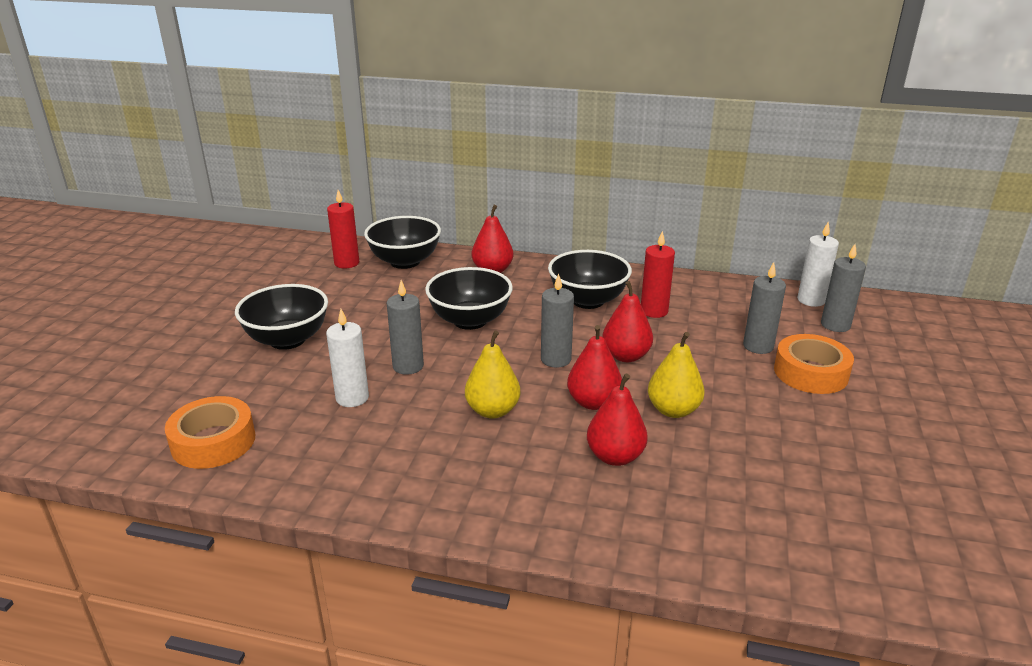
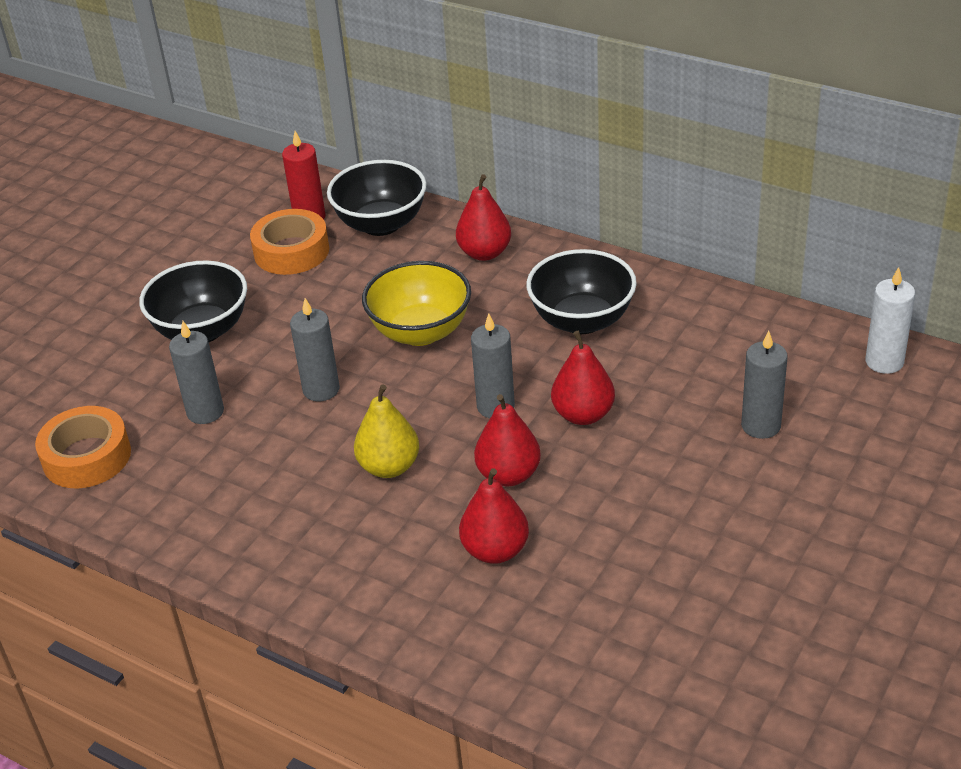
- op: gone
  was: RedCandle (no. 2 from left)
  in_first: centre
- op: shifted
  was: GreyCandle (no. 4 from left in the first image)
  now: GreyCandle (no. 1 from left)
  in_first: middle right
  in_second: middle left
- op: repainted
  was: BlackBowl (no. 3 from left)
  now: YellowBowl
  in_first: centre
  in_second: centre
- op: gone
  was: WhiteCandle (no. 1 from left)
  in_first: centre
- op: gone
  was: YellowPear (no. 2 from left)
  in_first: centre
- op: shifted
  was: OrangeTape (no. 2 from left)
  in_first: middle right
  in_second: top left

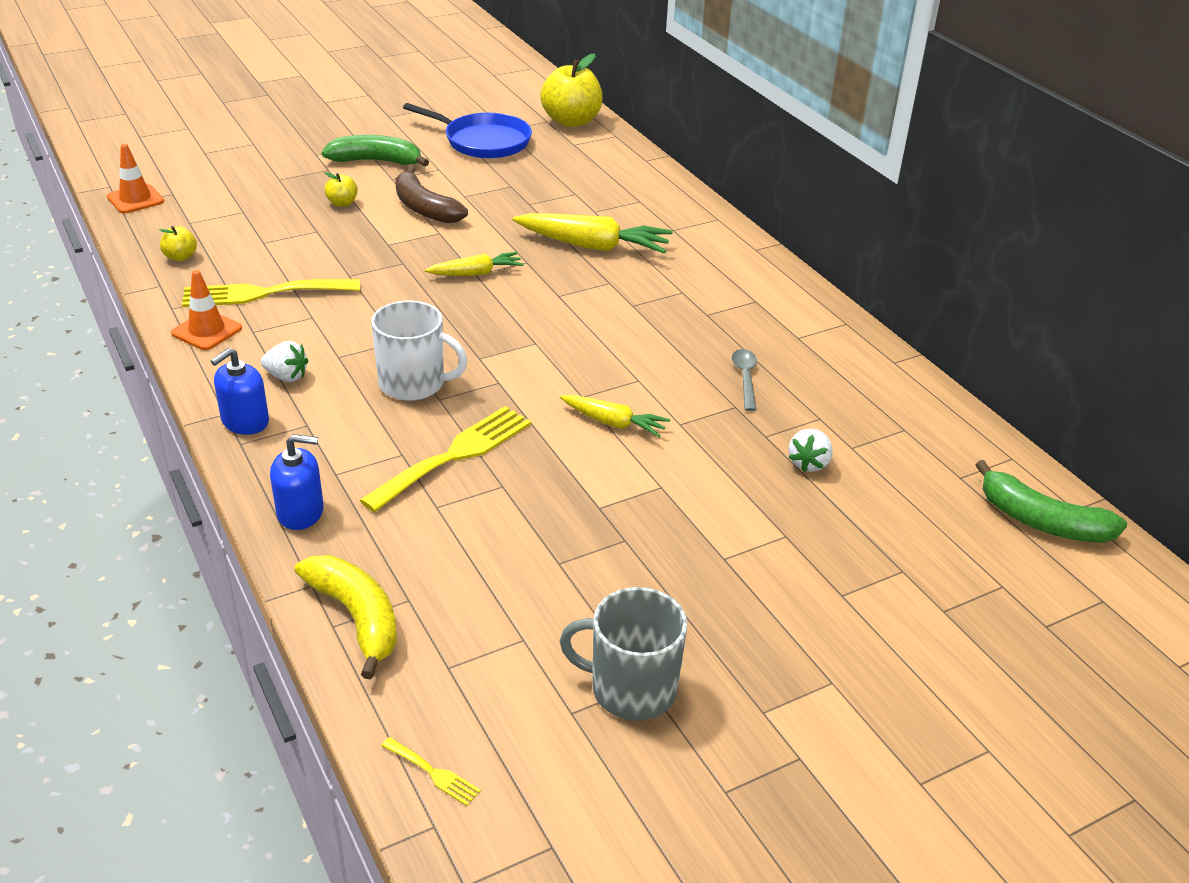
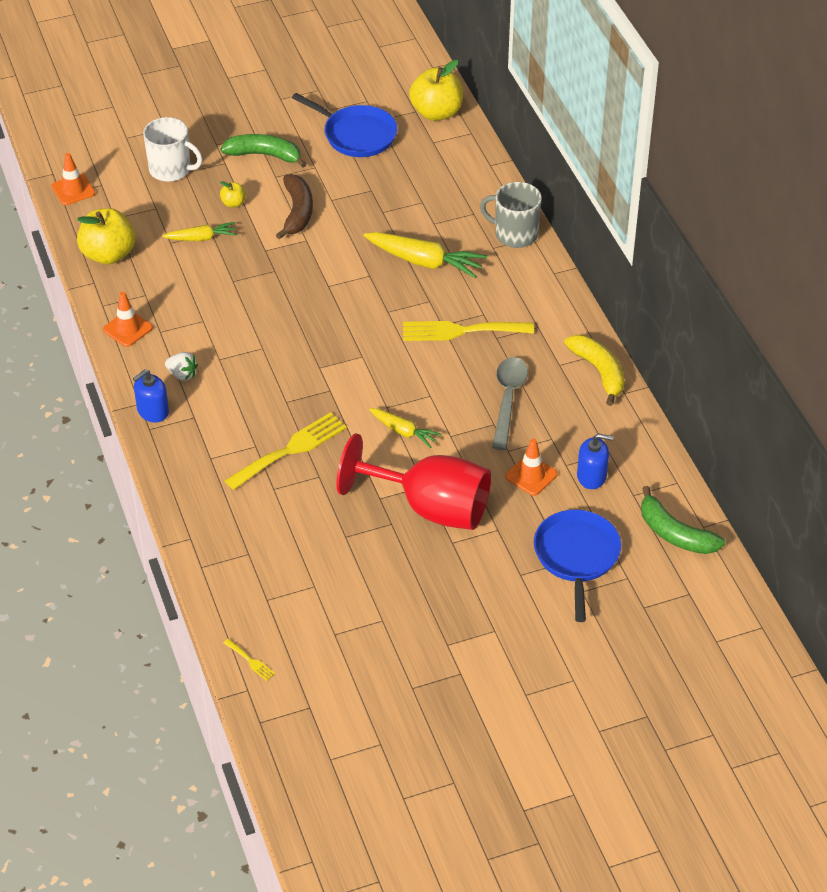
- op: rotated
  was: BrownBanana
  in_first: top centre
  in_second: top centre
  clockwise: -150
- op: scaled
  was: YellowApple (no. 1 from left)
  in_first: top left
  in_second: top left
  ratio: 2.15
- op: shifted
  was: YellowCarrot (no. 1 from left)
  in_first: top centre
  in_second: top left
- op: shifted
  was: YellowFork (no. 1 from left in the first image)
  now: YellowFork (no. 3 from left)
  in_first: top left
  in_second: centre
- op: shifted
  was: WhiteMug
  in_first: centre
  in_second: top left
- op: scaled
  was: GreySpoon
  in_first: centre
  in_second: centre
  ratio: 1.7
- op: swapped
  was: WhiteStrawberry (no. 2 from left)
  now: OrangeTrafficCone (no. 3 from left)
  in_first: middle right
  in_second: centre
- op: shifted
  was: BlueSoapDispenser (no. 2 from left)
  in_first: middle left
  in_second: middle right
- op: shifted
  was: YellowBanana
  in_first: bottom left
  in_second: middle right
- op: shifted
  was: GreyMug
  in_first: bottom centre
  in_second: top centre
- op: new
  now: RedGoblet
  in_second: centre
- op: new
  now: BluePan (no. 2 from left)
  in_second: middle right

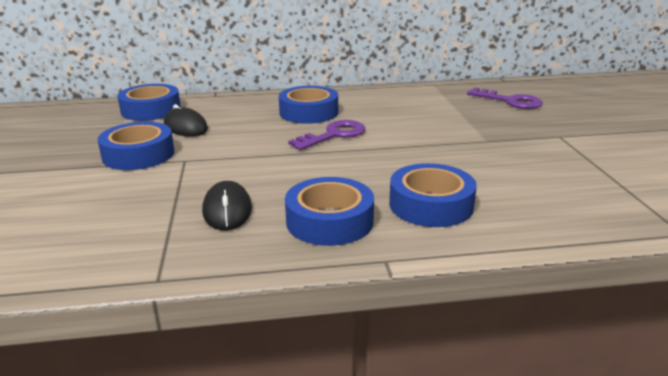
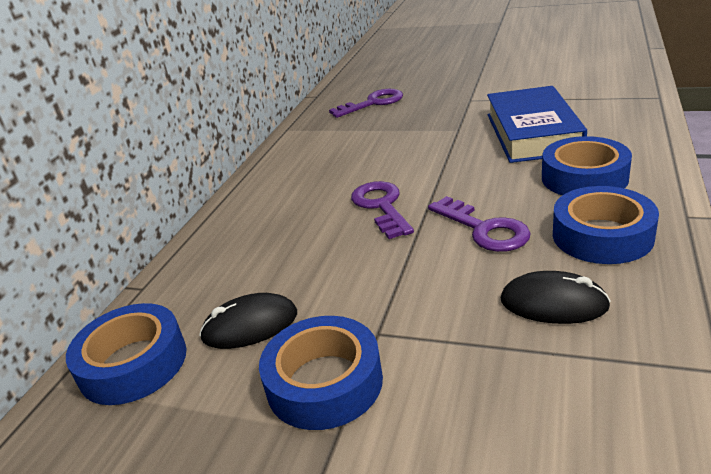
- op: gone
  was: BlueTape (no. 3 from left)
  in_first: top centre
- op: new
  now: BlueBook
  in_second: top right
- op: new
  now: PurpleKey (no. 3 from left)
  in_second: middle right

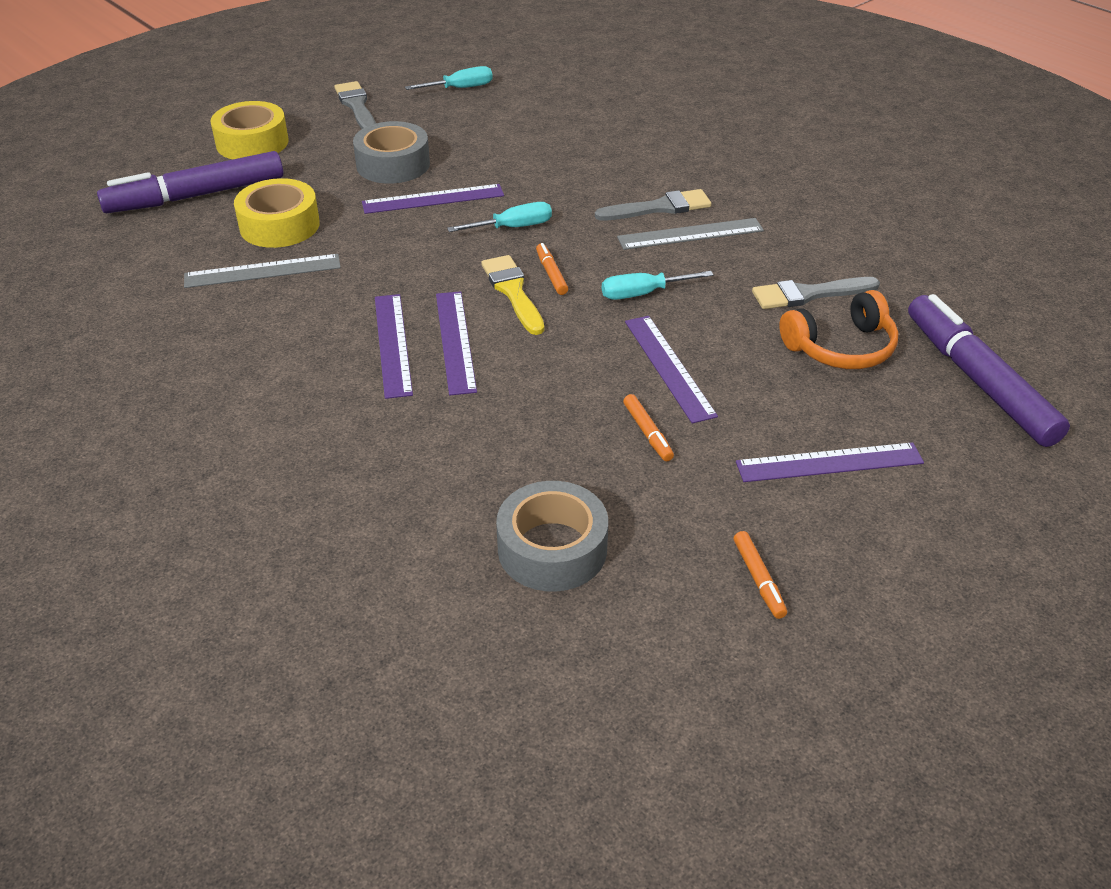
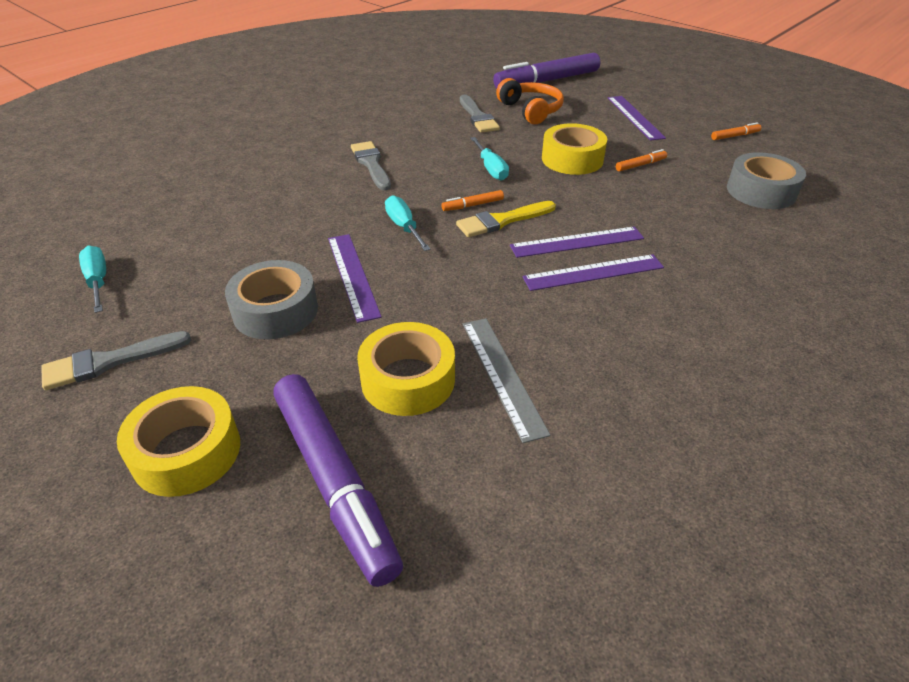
- op: gone
  was: GreyRuler (no. 2 from left)
  in_first: top centre
- op: swapped
  was: PurpleRuler (no. 4 from left)
  now: YellowTape (no. 3 from left)
  in_first: centre
  in_second: top centre

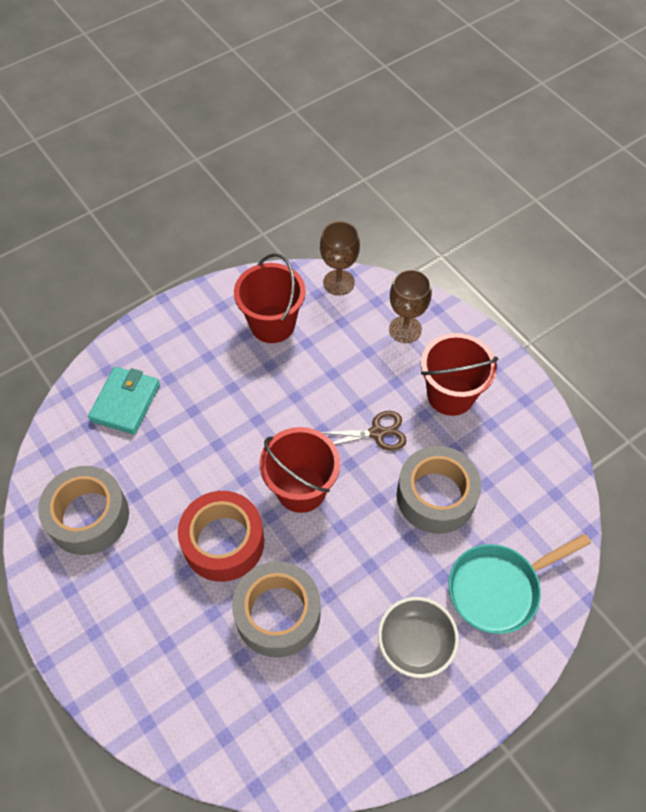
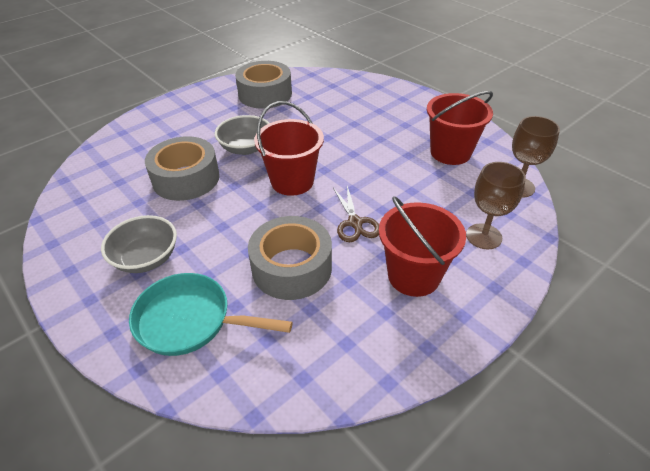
- op: gone
  was: TurquoiseWallet
  in_first: middle left
- op: swapped
  was: RedTape
  now: GreyBowl (no. 2 from left)
  in_first: centre
  in_second: top centre
- op: rotated
  was: TurquoisePan
  in_first: bottom right
  in_second: bottom left
  clockwise: -45

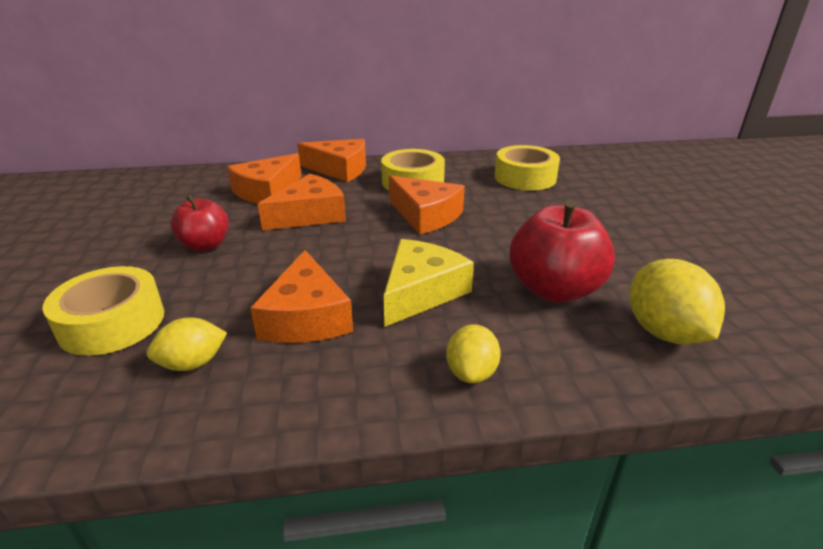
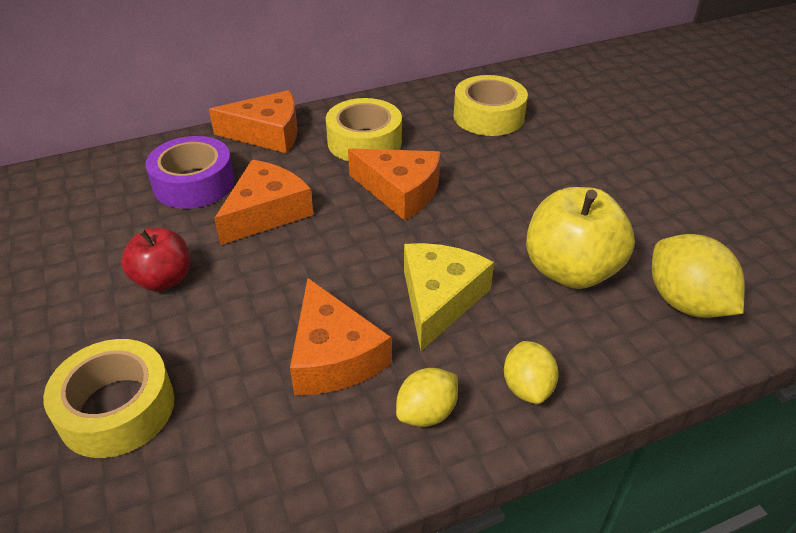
- op: swapped
  was: OrangeCheese (no. 1 from left)
  now: PurpleTape
  in_first: top left
  in_second: top left
- op: repainted
  was: RedApple (no. 2 from left)
  now: YellowApple
  in_first: middle right
  in_second: middle right
- op: shifted
  was: YellowLemon (no. 1 from left)
  in_first: middle left
  in_second: bottom centre

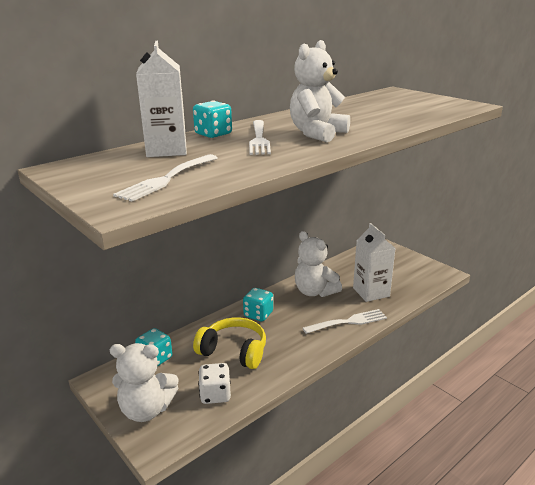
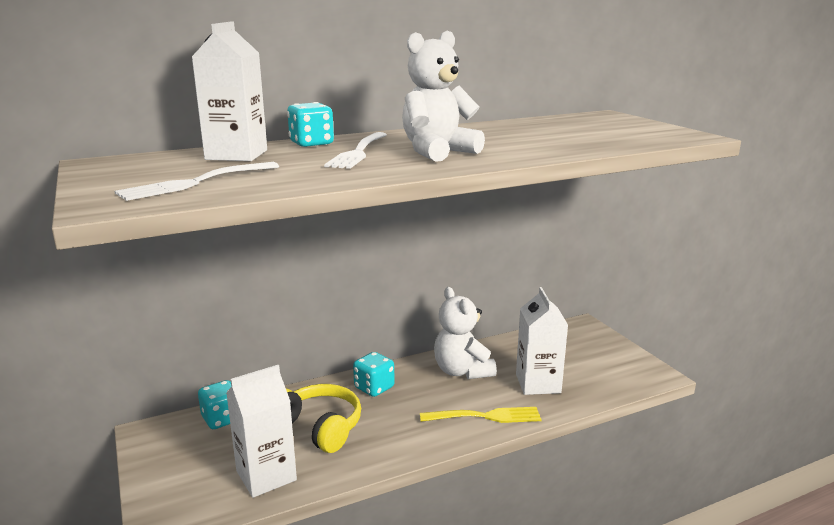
- op: repainted
  was: WhiteFork (no. 3 from left)
  now: YellowFork
  in_first: centre
  in_second: bottom centre
- op: gone
  was: WhiteTeddyBear (no. 1 from left)
  in_first: bottom left
- op: swapped
  was: WhiteDice
  now: WhiteCarton (no. 2 from left)
  in_first: bottom centre
  in_second: bottom left

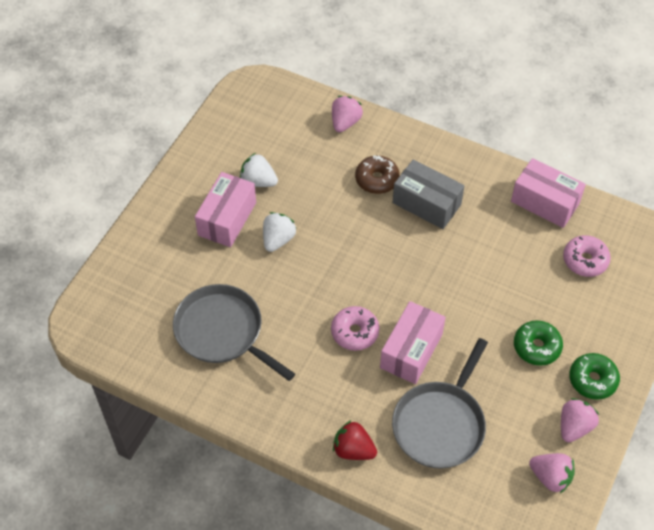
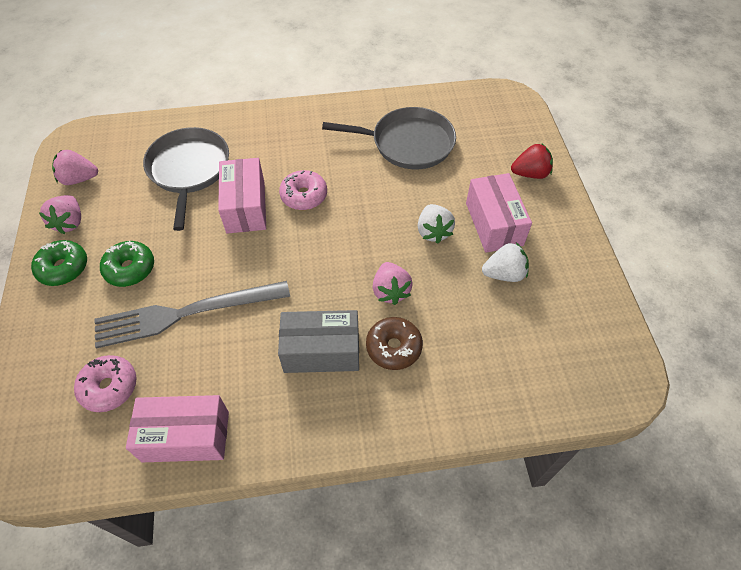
- op: shifted
  was: PinkStrawberry (no. 1 from left in the first image)
  now: PinkStrawberry (no. 3 from left)
  in_first: top centre
  in_second: centre
- op: shifted
  was: RedStrawberry
  in_first: bottom centre
  in_second: top right
- op: new
  now: GreyFork
  in_second: middle left

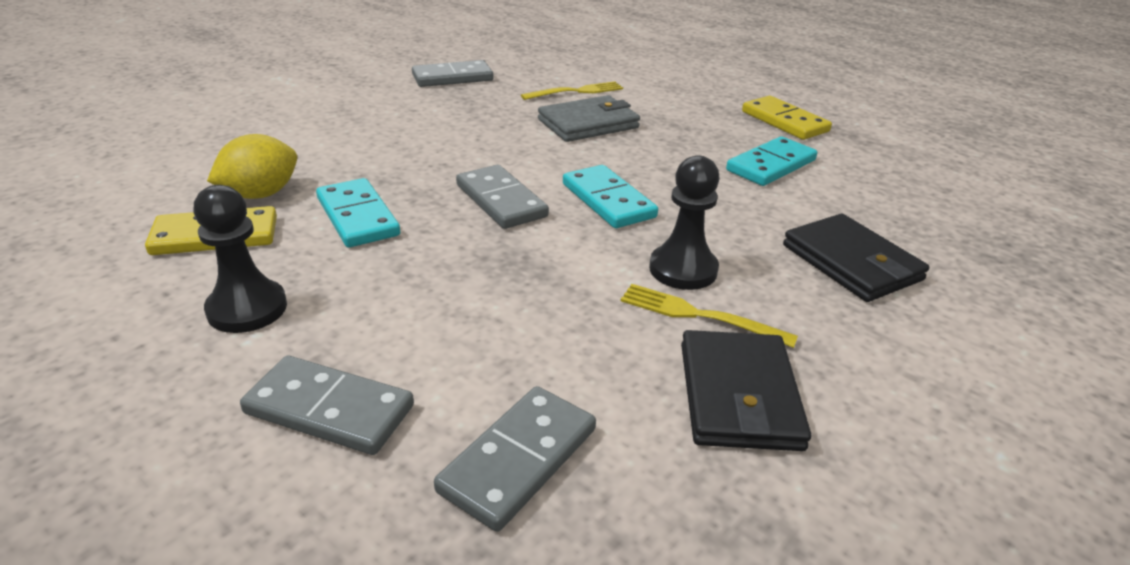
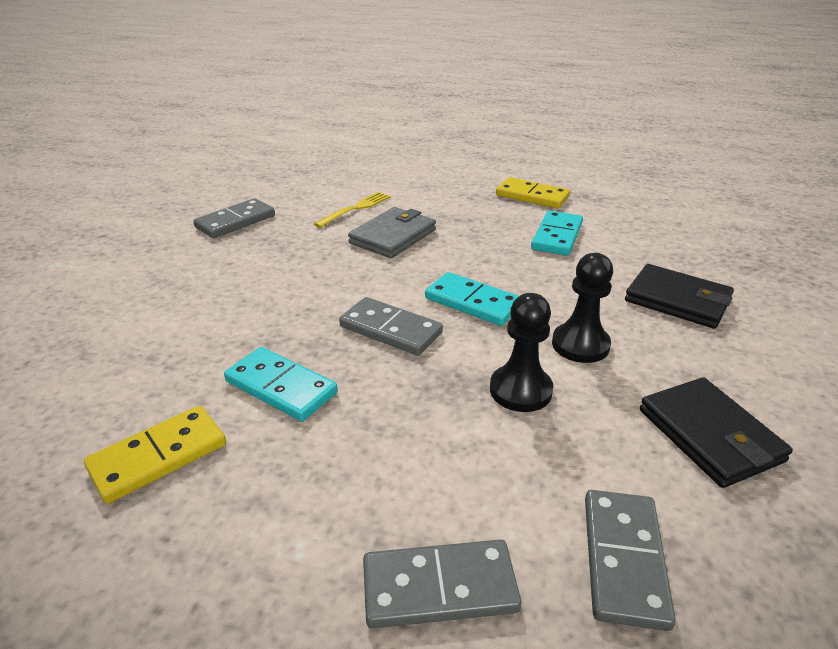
- op: gone
  was: YellowLemon
  in_first: top left
- op: shifted
  was: BlackPawn (no. 1 from left)
  in_first: middle left
  in_second: centre
- op: gone
  was: YellowFork (no. 2 from left)
  in_first: centre

